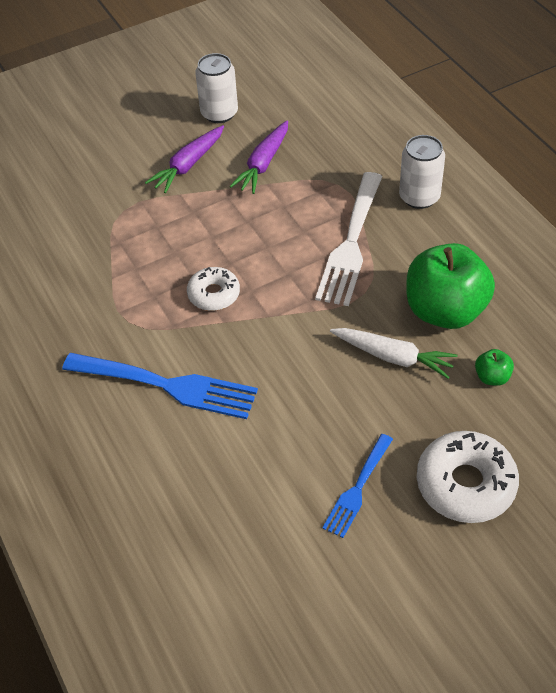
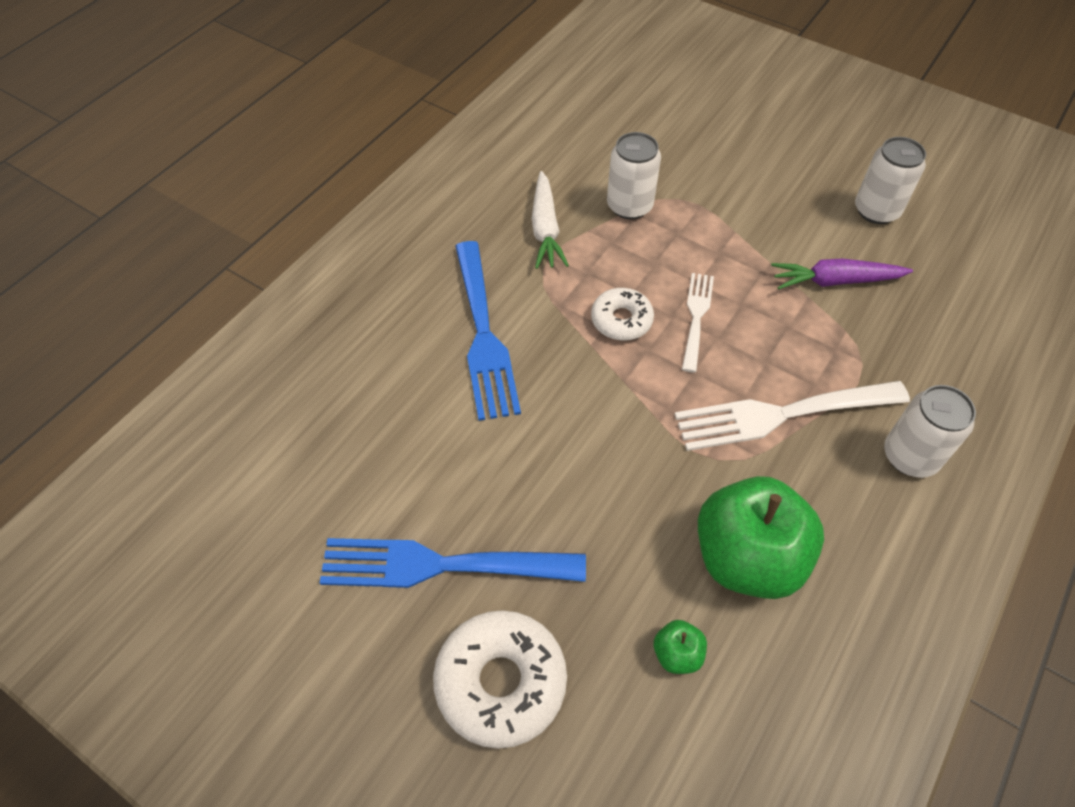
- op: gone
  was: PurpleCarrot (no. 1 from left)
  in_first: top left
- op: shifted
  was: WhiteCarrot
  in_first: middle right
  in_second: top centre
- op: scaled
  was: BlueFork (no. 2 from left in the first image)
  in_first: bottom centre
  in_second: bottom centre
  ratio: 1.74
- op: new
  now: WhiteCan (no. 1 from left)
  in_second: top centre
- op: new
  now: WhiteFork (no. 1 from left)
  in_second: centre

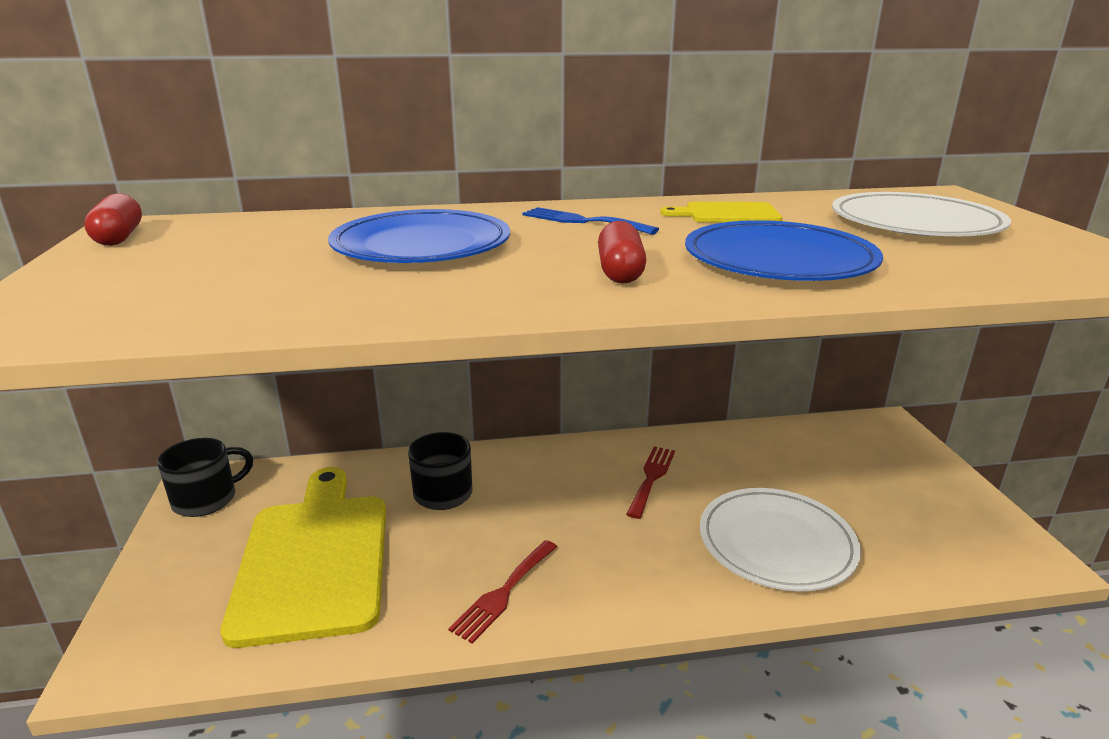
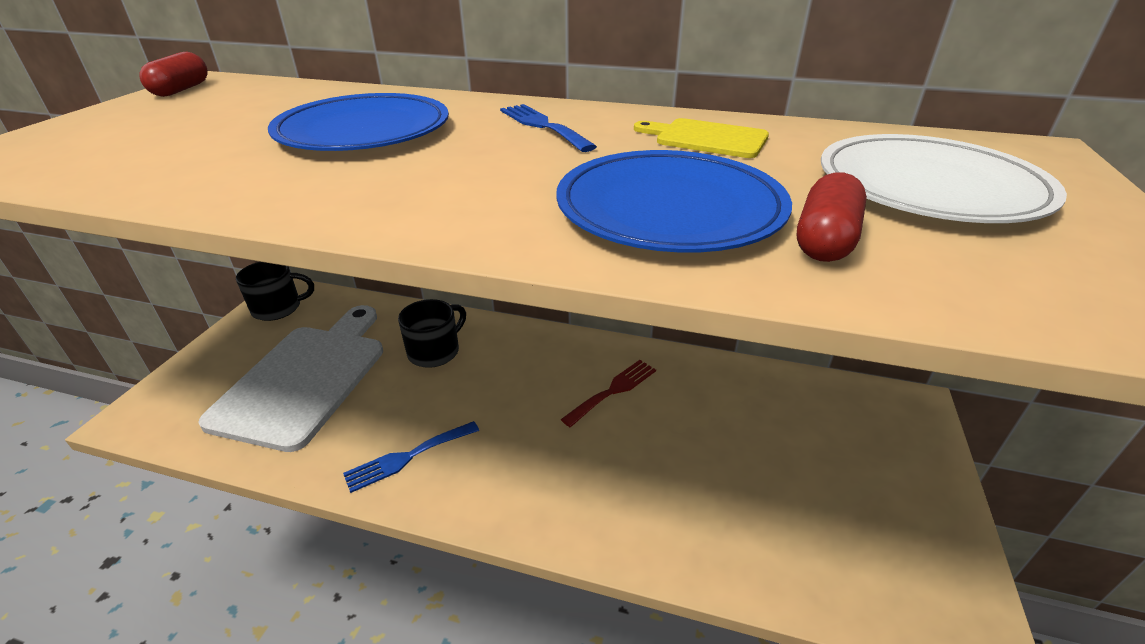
- op: shifted
  was: RedCapsule (no. 2 from left)
  in_first: centre
  in_second: middle right
- op: repainted
  was: YellowCuttingBoard (no. 1 from left)
  now: WhiteCuttingBoard
  in_first: bottom left
  in_second: middle left
- op: gone
  was: WhitePlate (no. 1 from left)
  in_first: bottom right
- op: repainted
  was: RedFork (no. 1 from left)
  now: BlueFork (no. 1 from left)
  in_first: bottom centre
  in_second: bottom centre

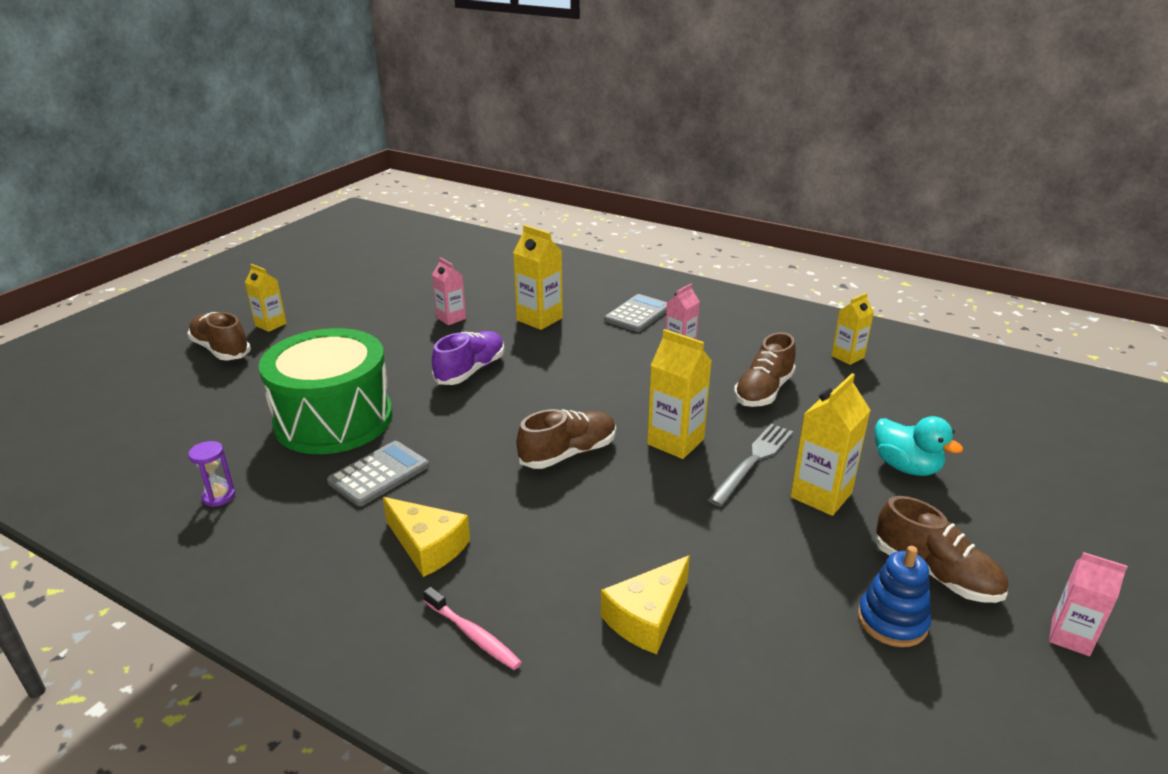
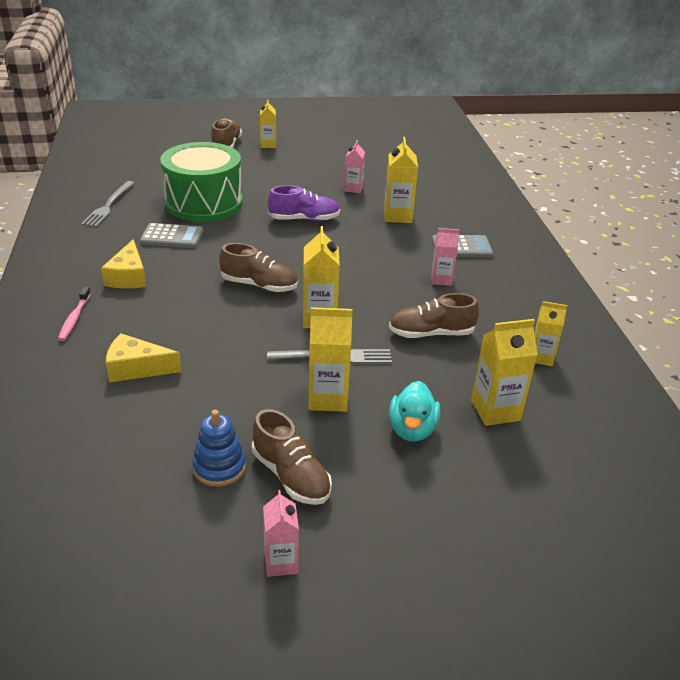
- op: swapped
  was: PurpleHourglass
  now: GreyFork (no. 1 from left)
  in_first: middle left
  in_second: top left
- op: rotated
  was: BrownShoe (no. 4 from left in the first image)
  in_first: bottom right
  in_second: bottom centre
  clockwise: -45
- op: new
  now: YellowCarton (no. 5 from left)
  in_second: middle right

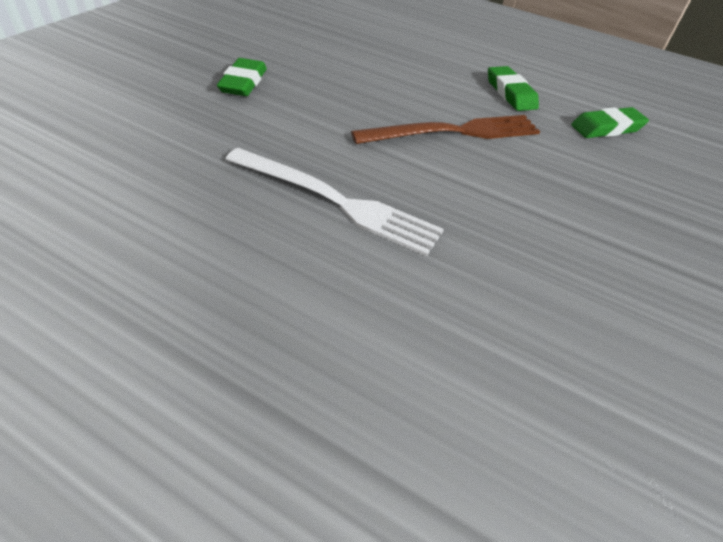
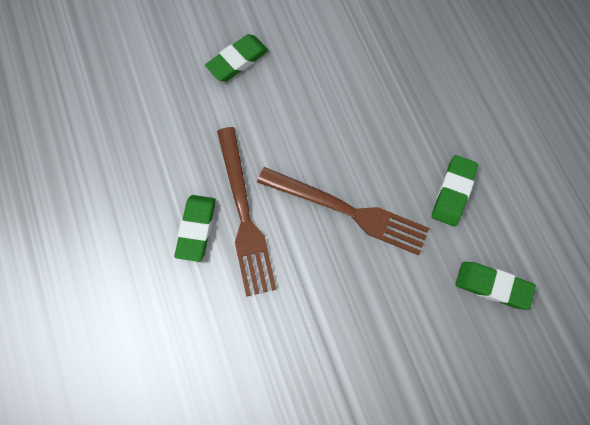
- op: swapped
  was: WhiteFork
  now: GreenEraser (no. 1 from left)
  in_first: centre
  in_second: middle left
- op: new
  now: BrownFork (no. 1 from left)
  in_second: centre

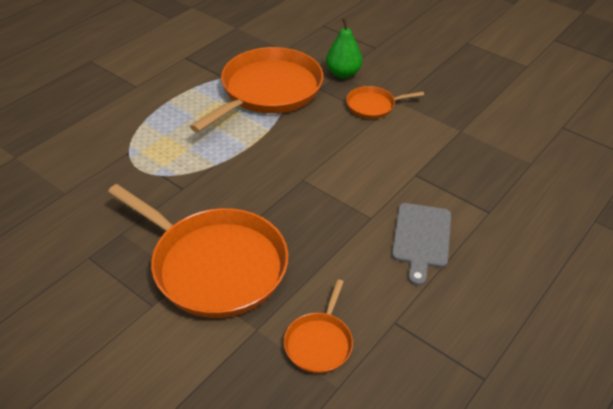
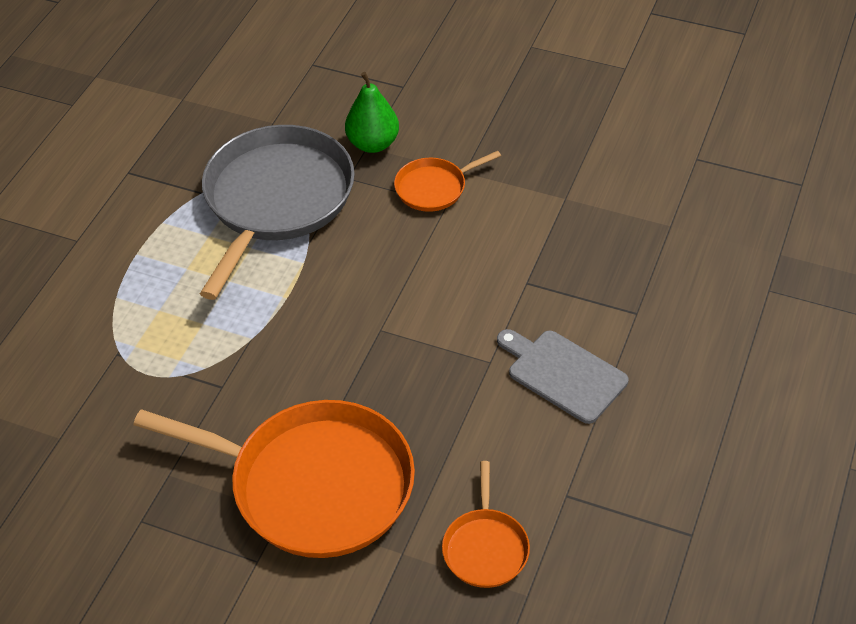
- op: repainted
  was: OrangePan (no. 2 from left)
  now: GreyPan
  in_first: top centre
  in_second: middle left
- op: rotated
  was: GreyCuttingBoard
  in_first: middle right
  in_second: centre
  clockwise: 135

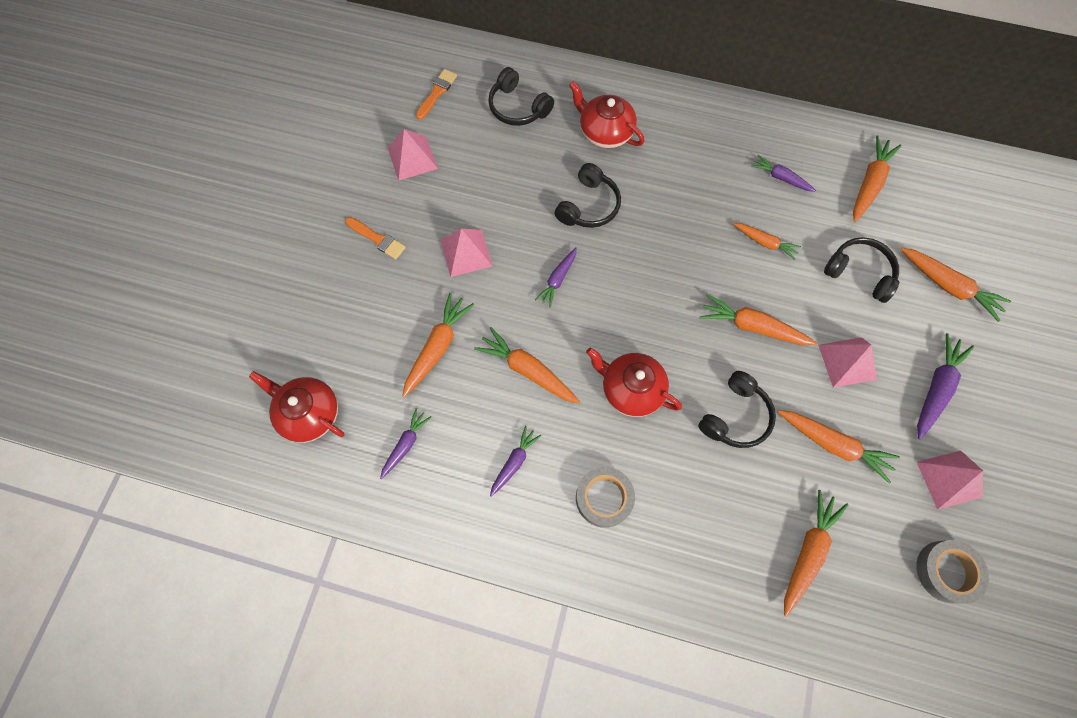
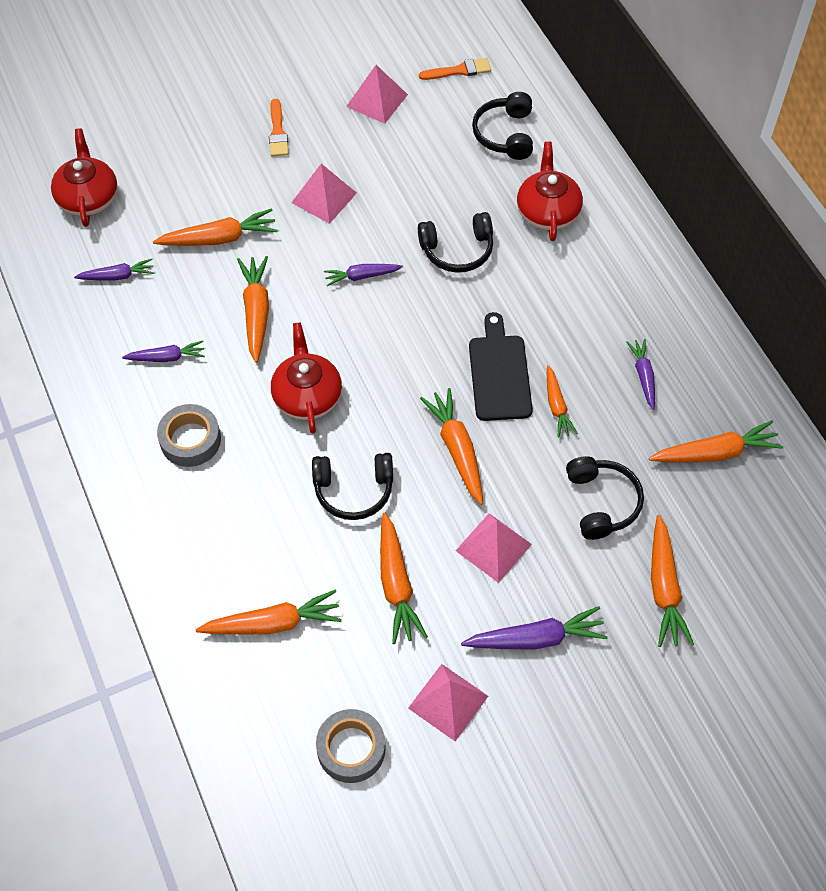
- op: new
  now: BlackCuttingBoard
  in_second: centre

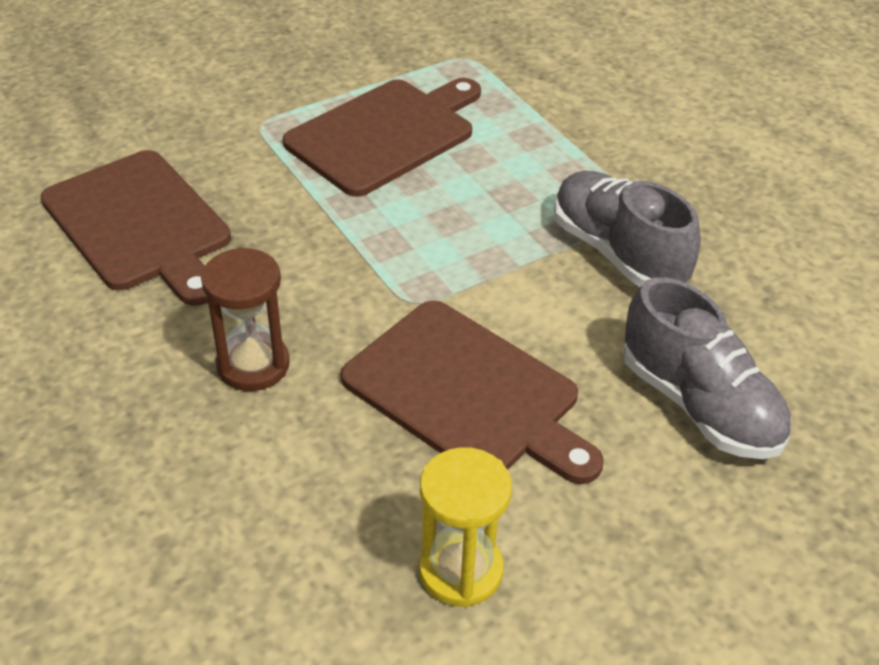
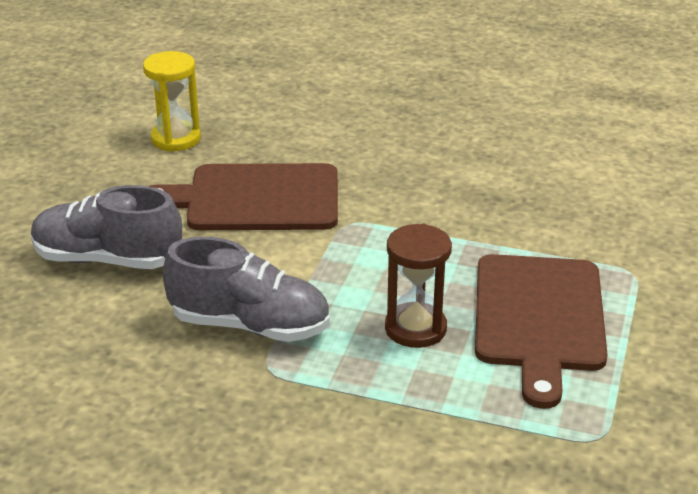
- op: gone
  was: BrownCuttingBoard (no. 1 from left)
  in_first: middle left
- op: shifted
  was: BrownHourglass
  in_first: middle left
  in_second: centre

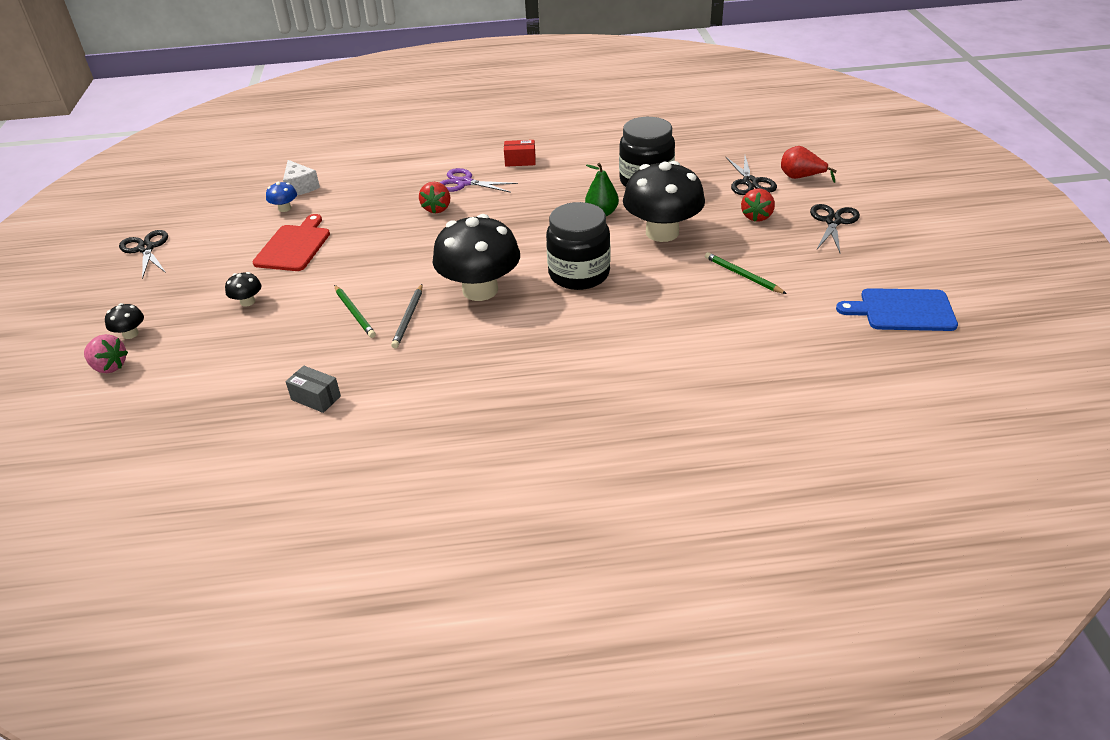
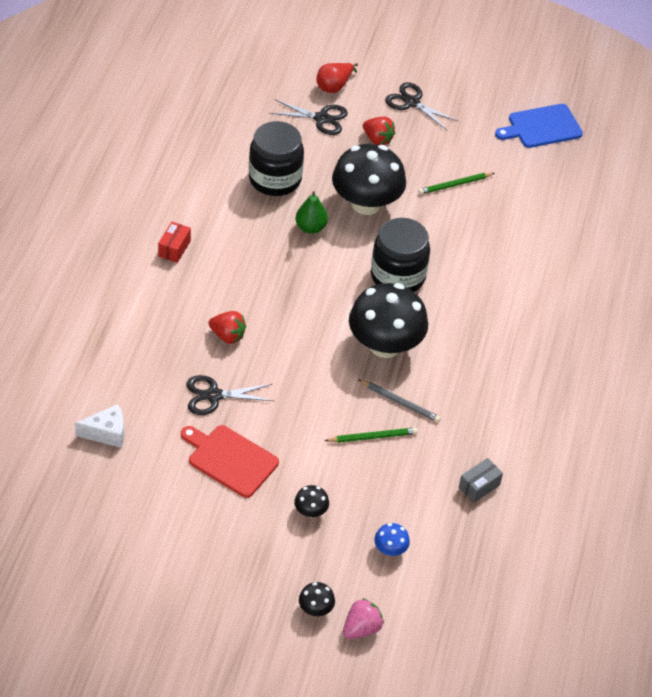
- op: gone
  was: PurpleScissors
  in_first: top centre
- op: shifted
  was: BlueMushroom
  in_first: top left
  in_second: bottom centre
- op: shifted
  was: BlackScissors (no. 1 from left)
  in_first: middle left
  in_second: centre
- op: rotated
  was: BlueCuttingBoard
  in_first: middle right
  in_second: top right
  clockwise: 45

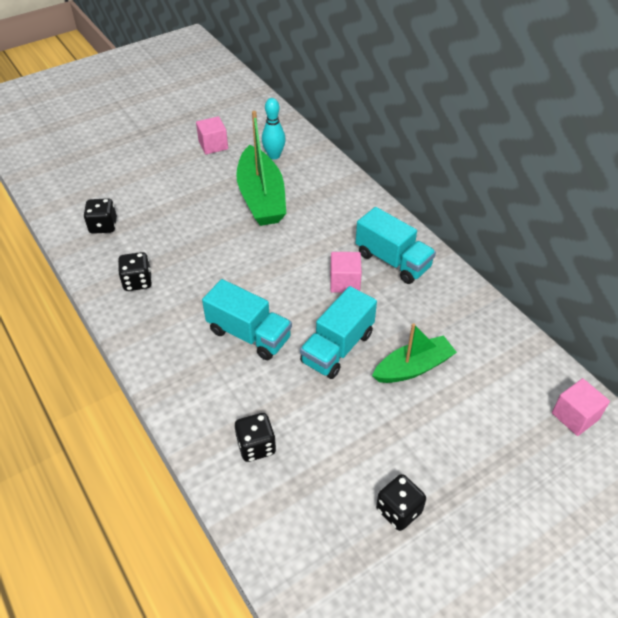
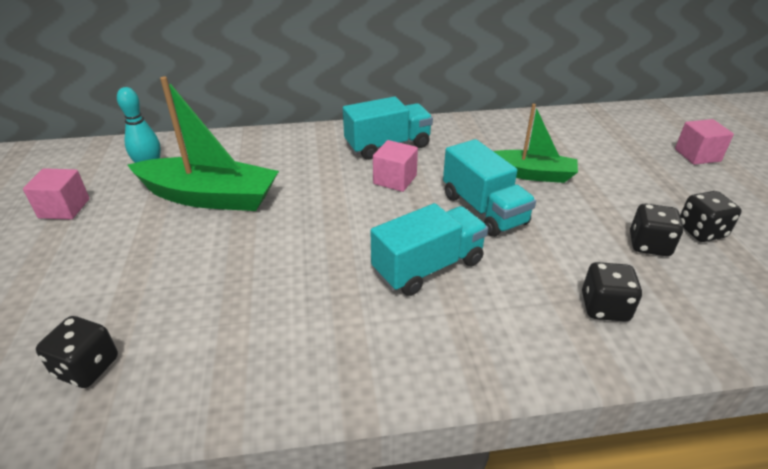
- op: shifted
  was: BlackDice (no. 2 from left in the first image)
  now: BlackDice (no. 3 from left)
  in_first: middle left
  in_second: middle right
- op: rotated
  was: GreenBoat (no. 2 from left)
  in_first: middle right
  in_second: top right
  clockwise: 105
- op: shifted
  was: PinkCube (no. 3 from left)
  in_first: middle right
  in_second: top right

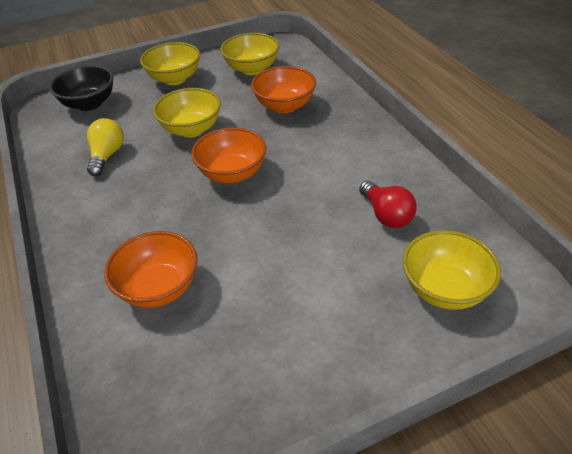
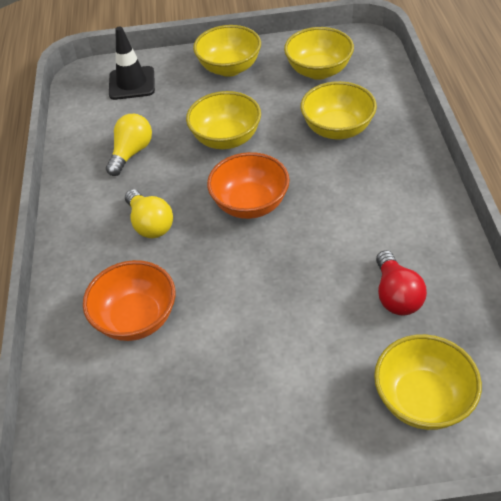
- op: swapped
  was: BlackBowl
  now: BlackTrafficCone
  in_first: top left
  in_second: top left
- op: repainted
  was: OrangeBowl (no. 3 from left)
  now: YellowBowl (no. 4 from left)
  in_first: top centre
  in_second: top right
- op: new
  now: YellowLightBulb (no. 2 from left)
  in_second: middle left

